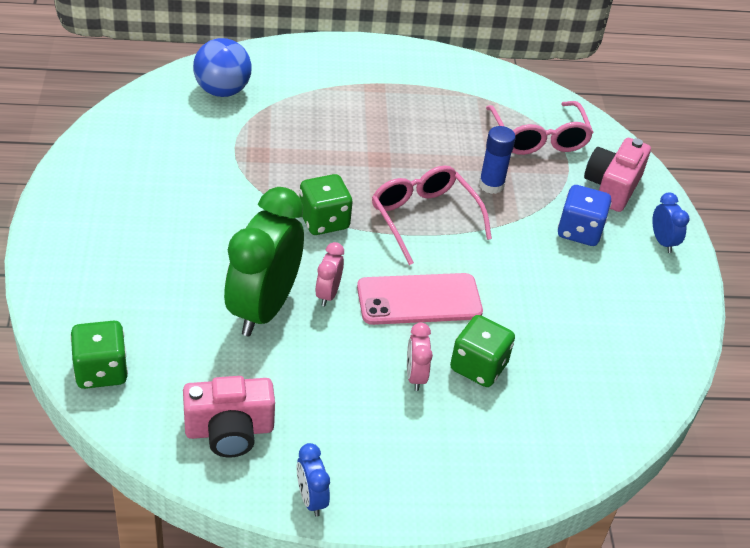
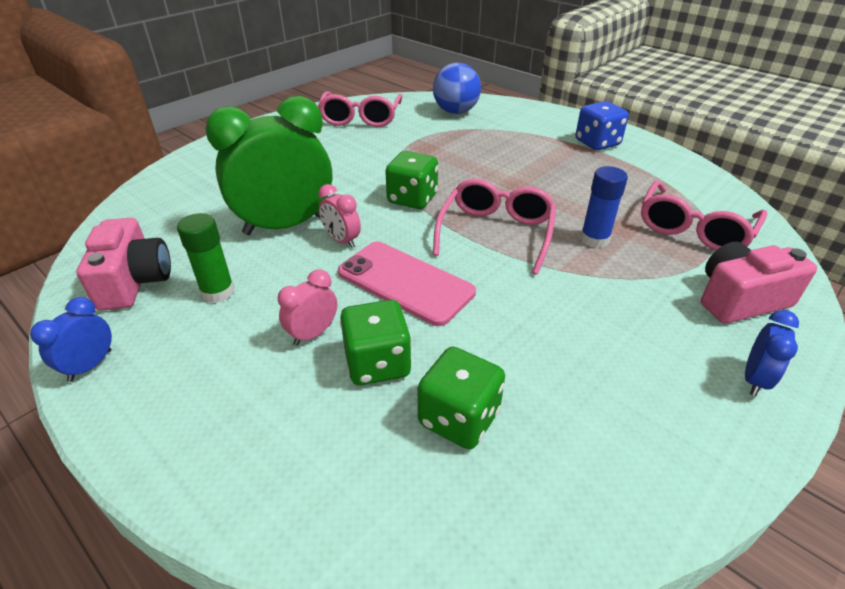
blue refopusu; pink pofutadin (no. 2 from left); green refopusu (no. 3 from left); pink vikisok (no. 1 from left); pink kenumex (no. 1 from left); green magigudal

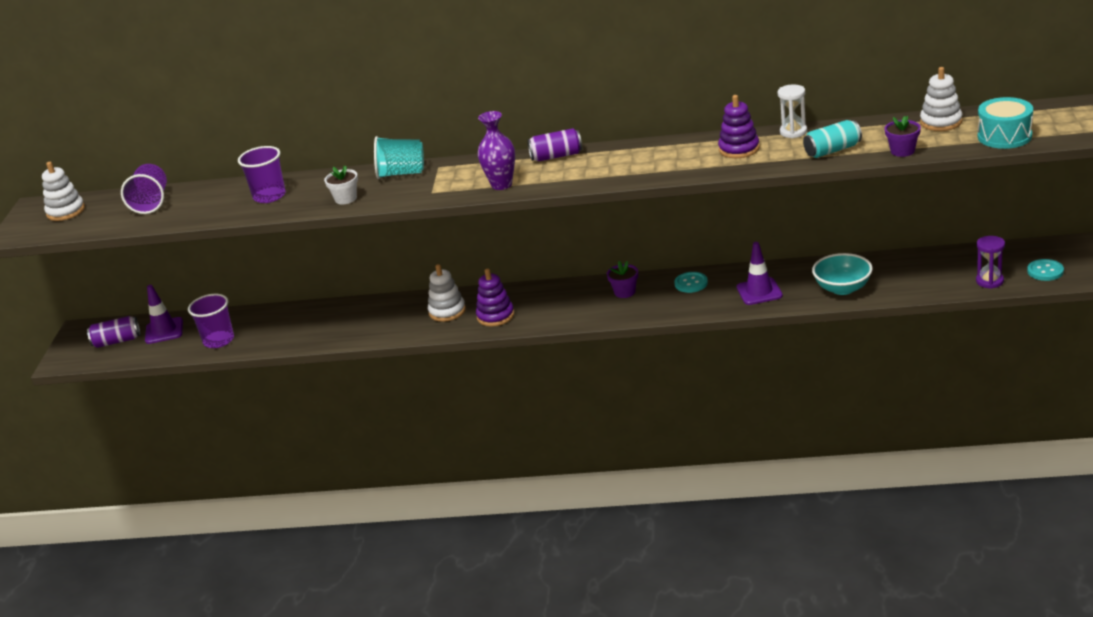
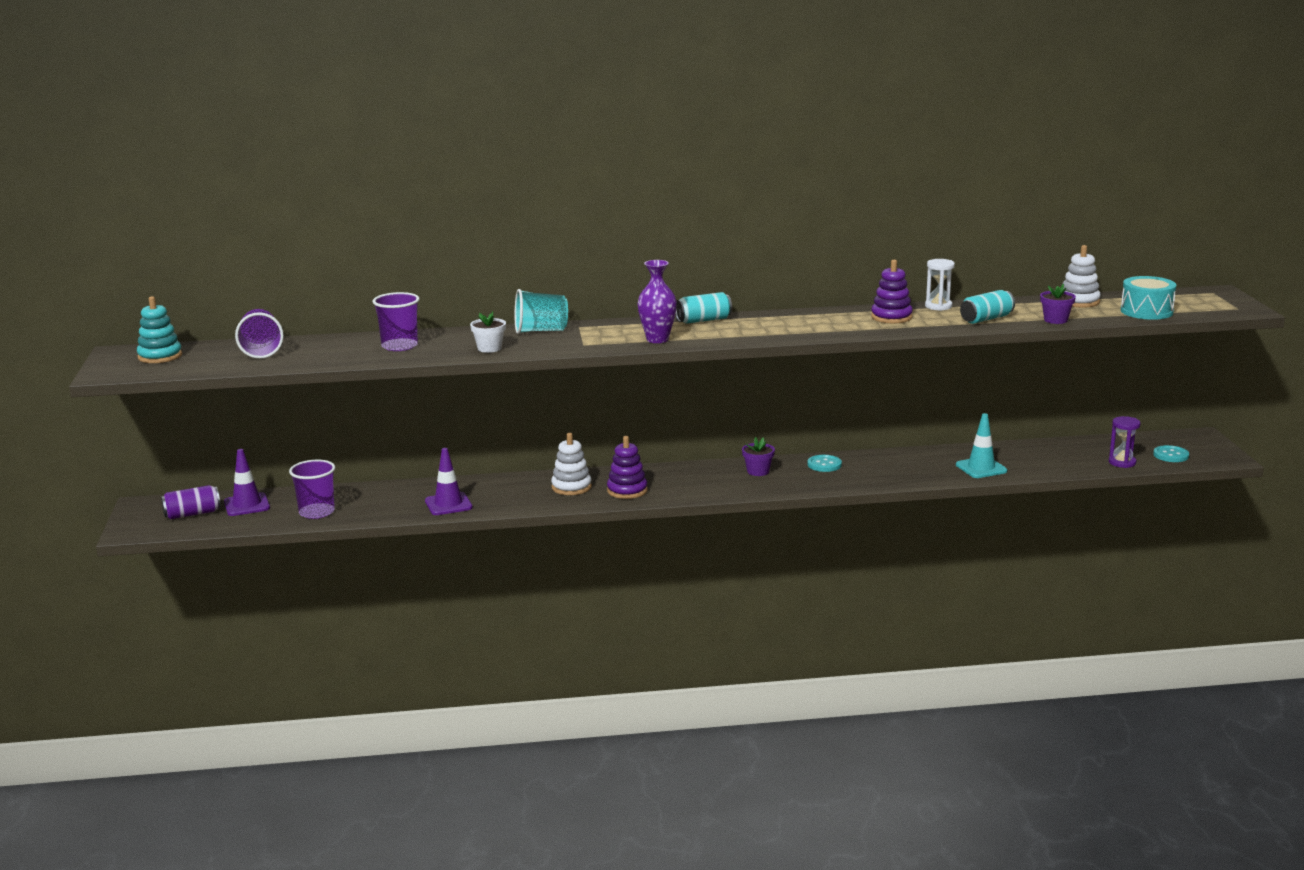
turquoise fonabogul (no. 1 from left); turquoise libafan; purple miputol (no. 2 from left); turquoise miputol

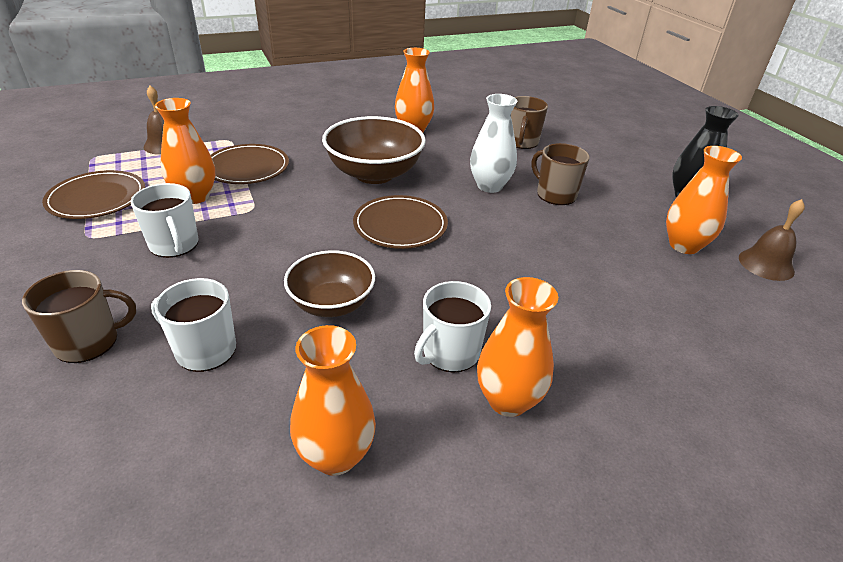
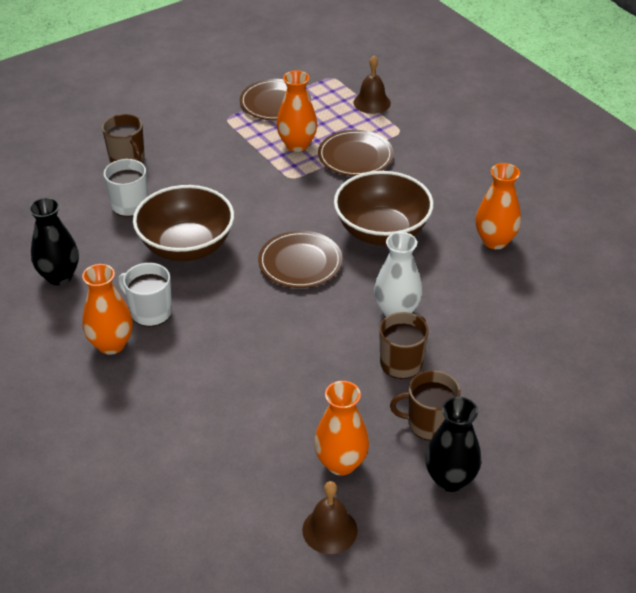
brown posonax (no. 3 from left); white posonax (no. 1 from left in the first image); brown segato (no. 1 from left); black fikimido (no. 1 from left)

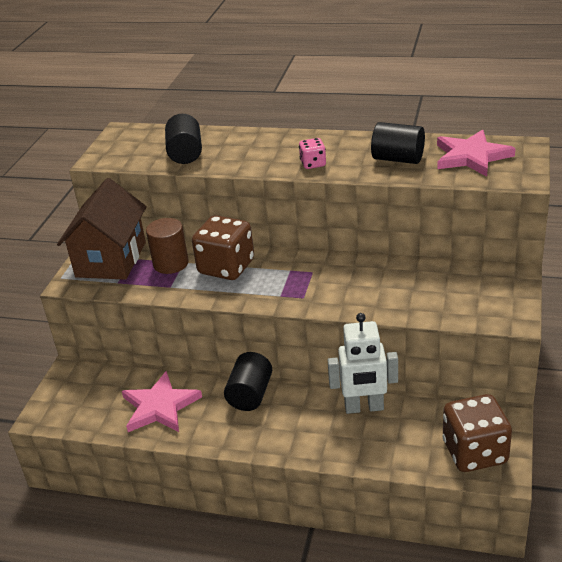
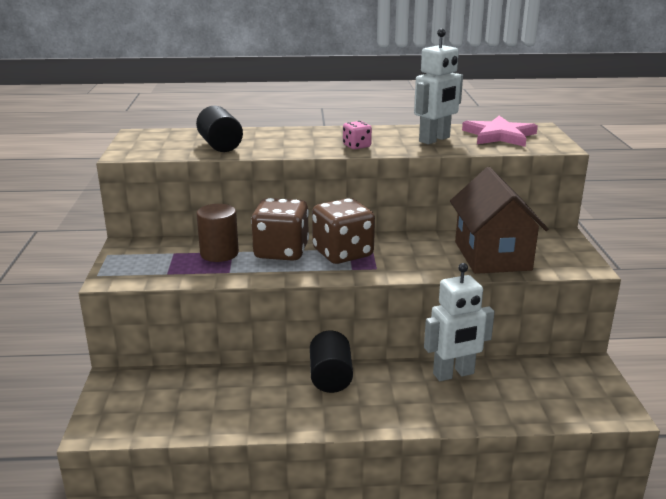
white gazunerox (no. 1 from left); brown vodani; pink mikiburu (no. 1 from left in the first image); brown refopusu (no. 2 from left)

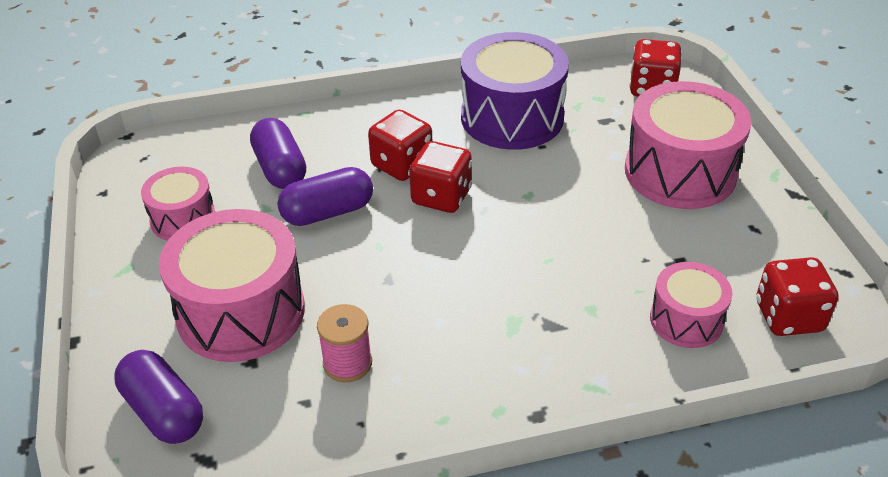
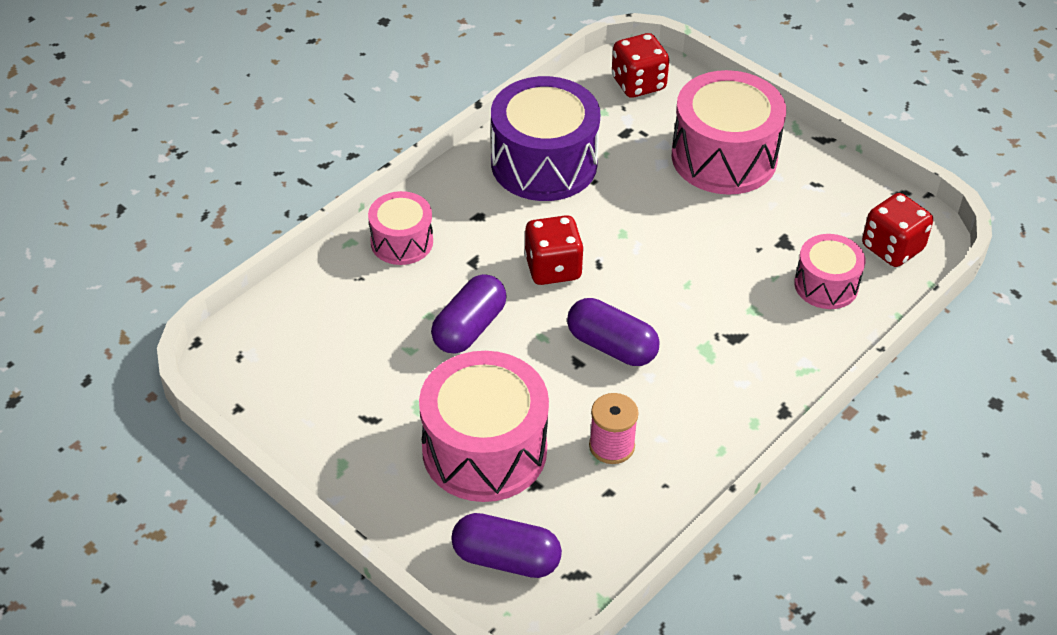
red refopusu (no. 1 from left in the first image); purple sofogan (no. 3 from left); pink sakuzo (no. 1 from left)

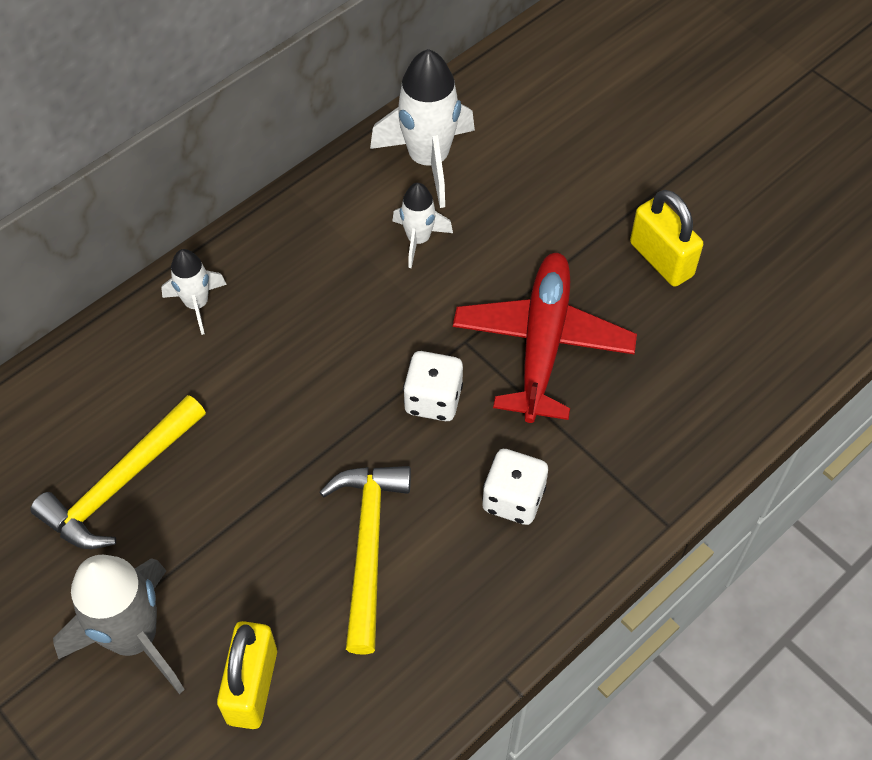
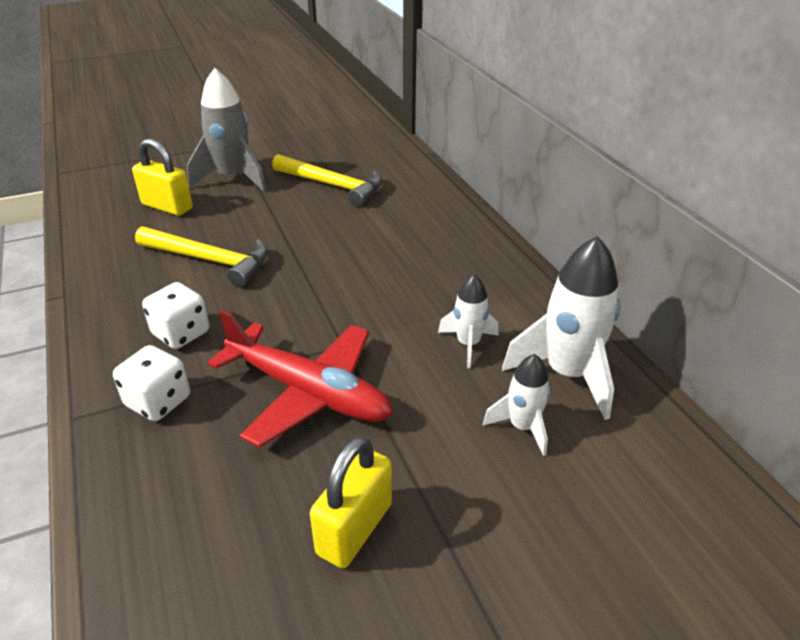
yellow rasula (no. 2 from left); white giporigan (no. 2 from left); white refopusu (no. 1 from left); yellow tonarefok (no. 2 from left)

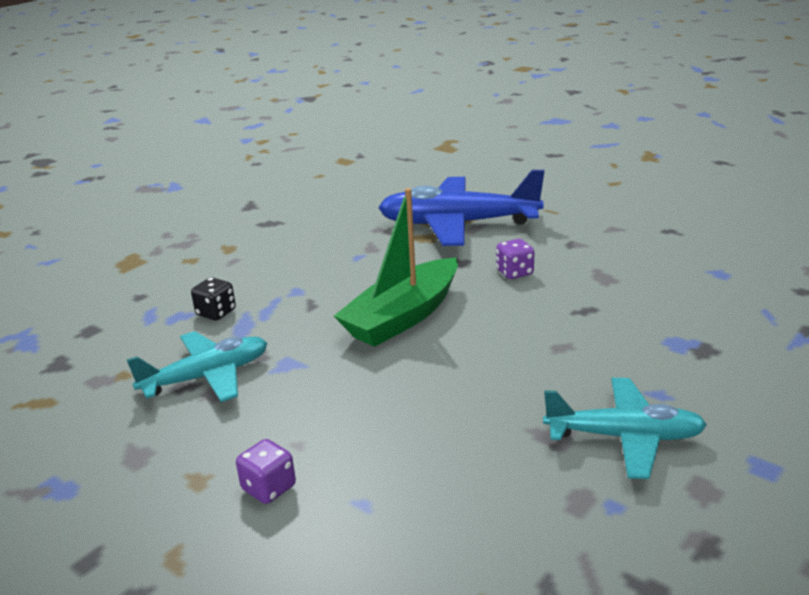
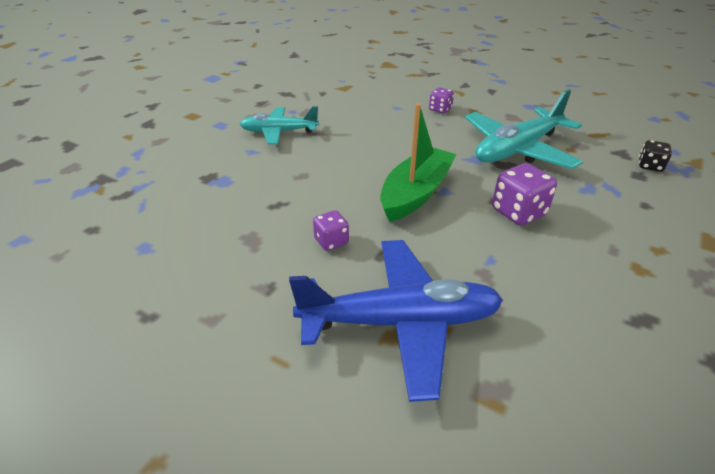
black refopusu; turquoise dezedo (no. 2 from left); purple refopusu (no. 3 from left)

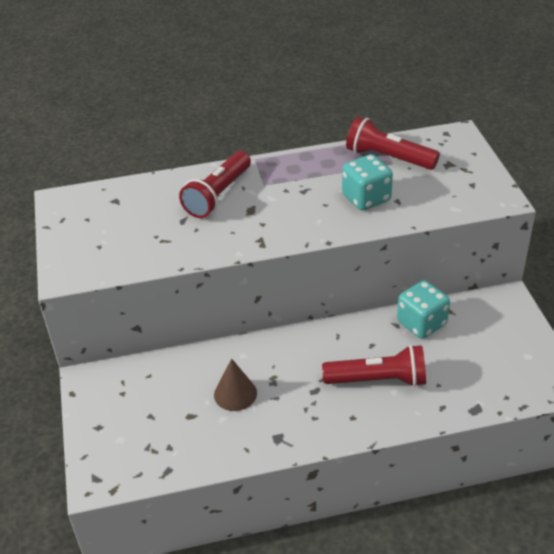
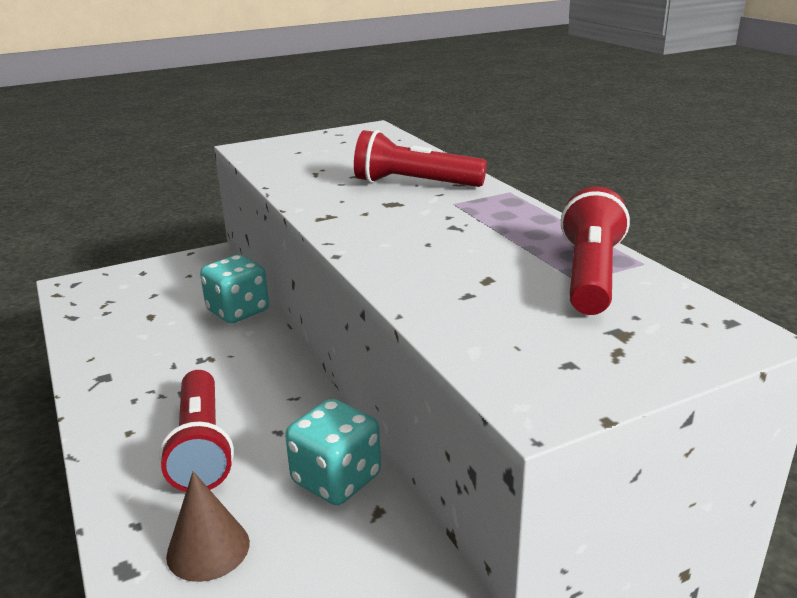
turquoise refopusu (no. 1 from left); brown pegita

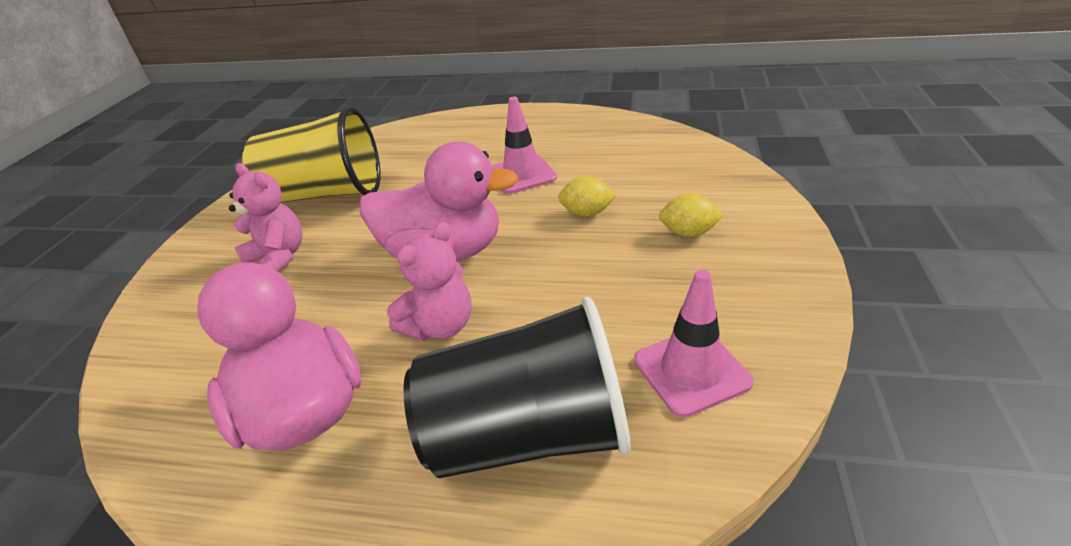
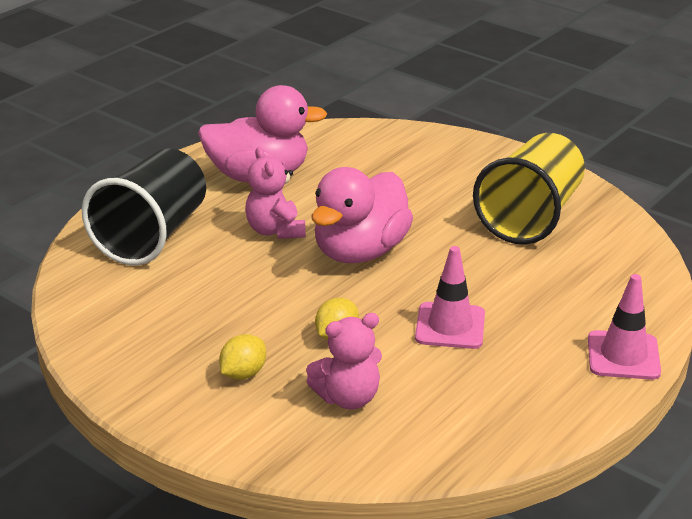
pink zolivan (no. 2 from left); pink miputol (no. 2 from left)

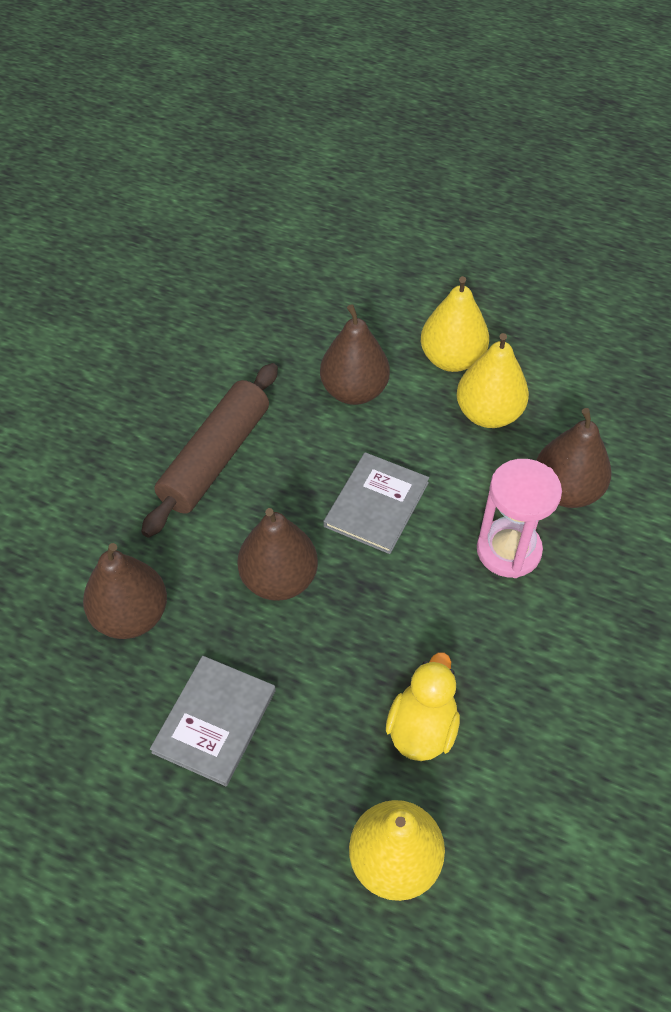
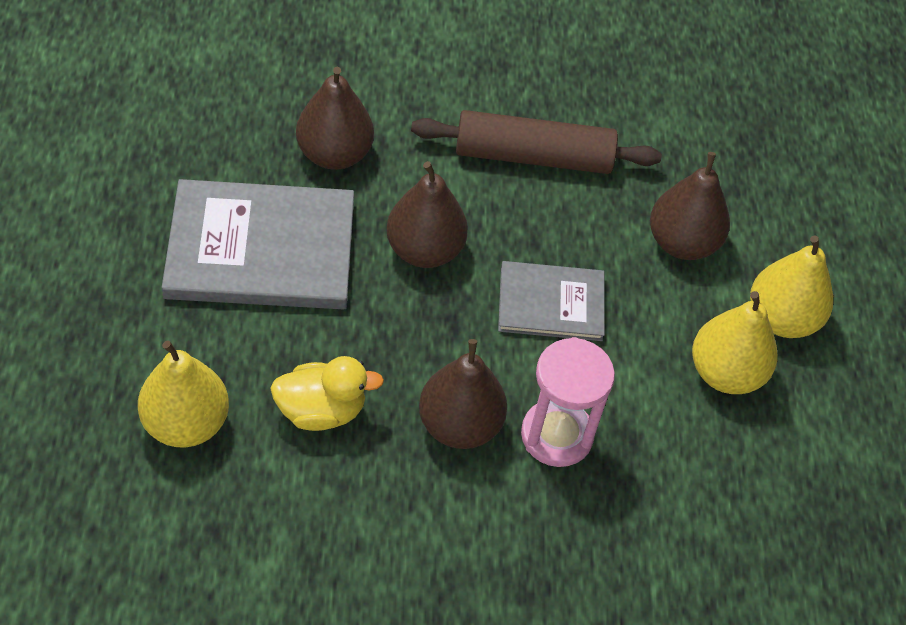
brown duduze (no. 3 from left); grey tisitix (no. 1 from left)

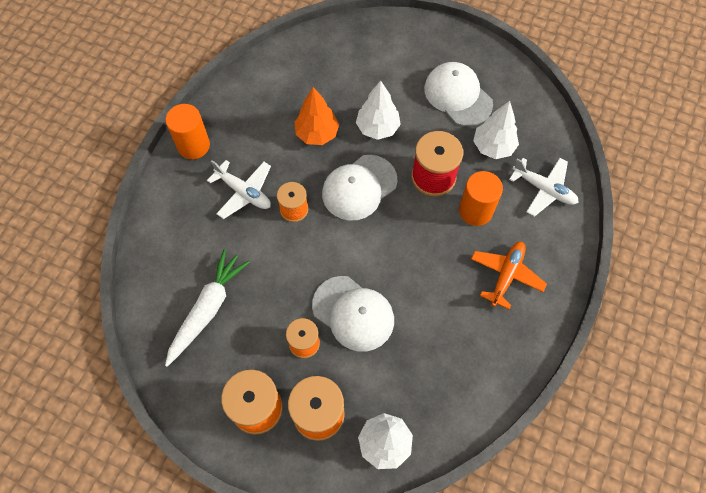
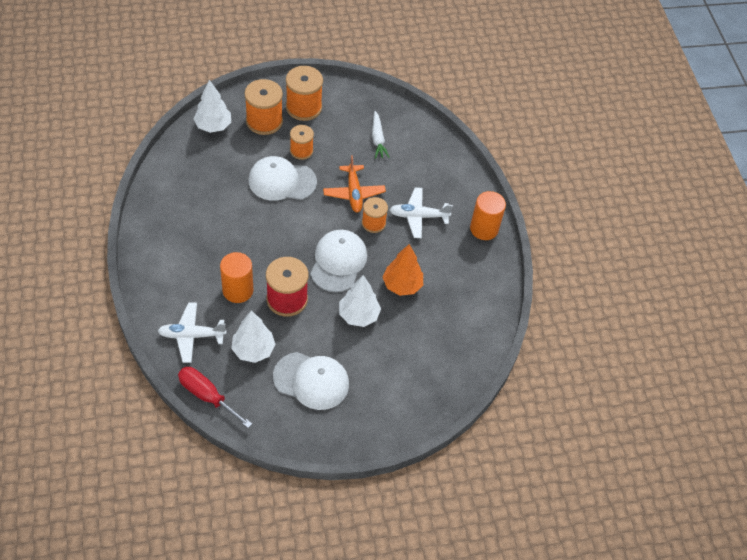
orange dezedo; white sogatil; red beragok

